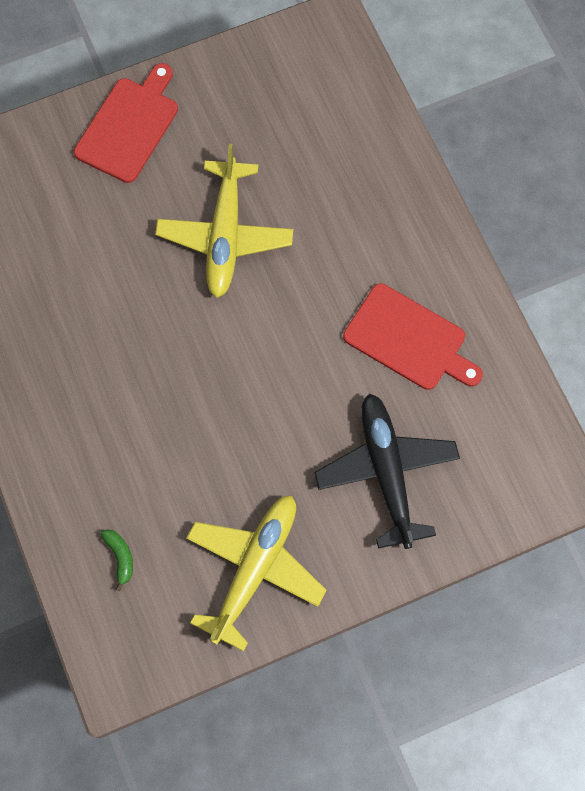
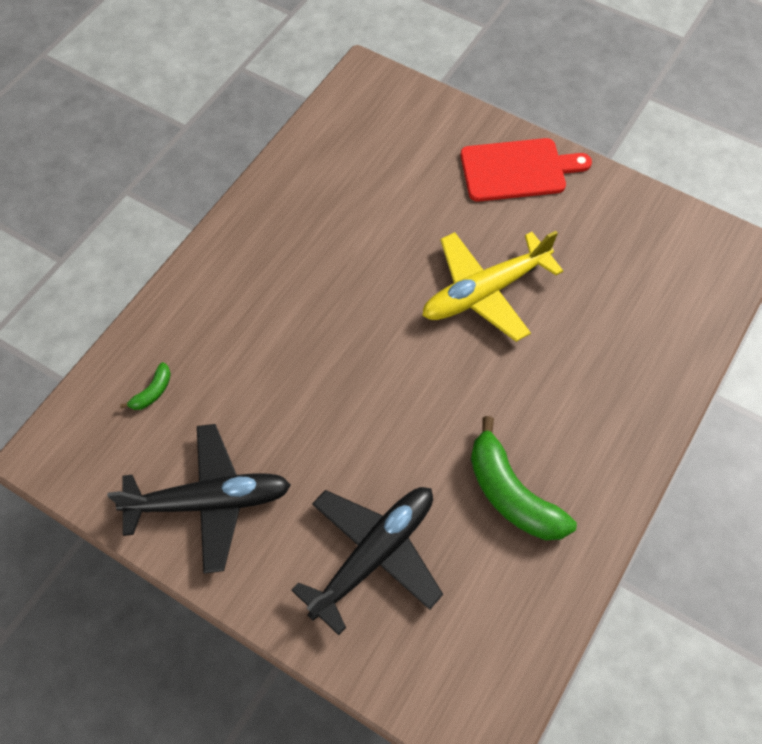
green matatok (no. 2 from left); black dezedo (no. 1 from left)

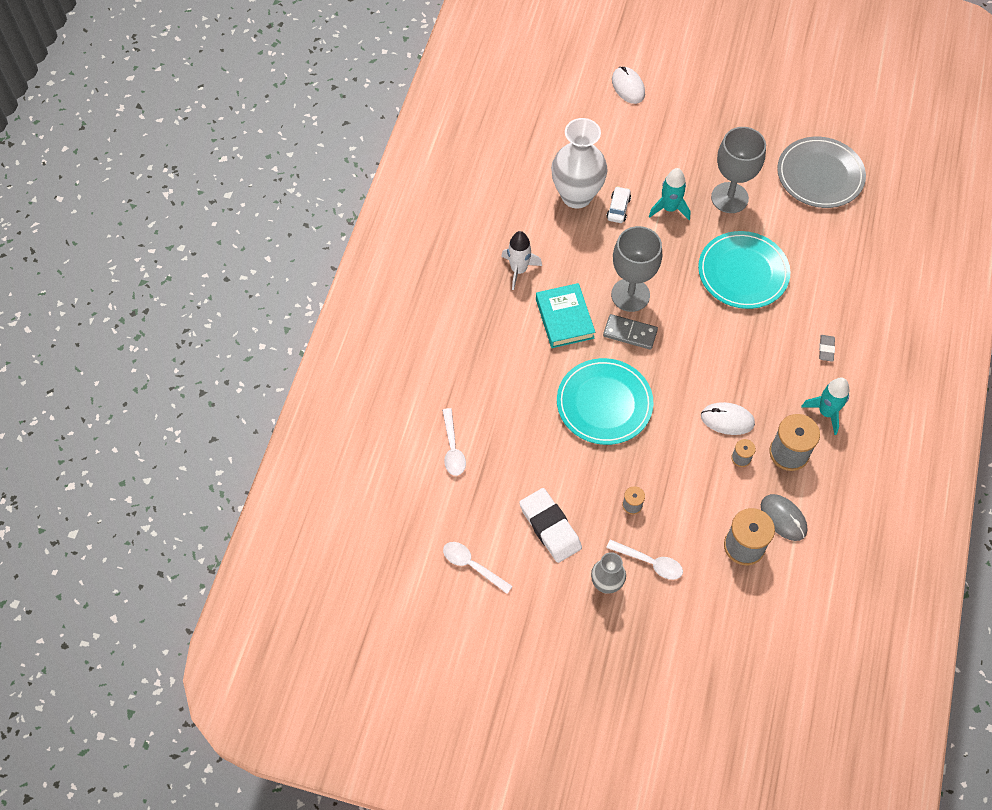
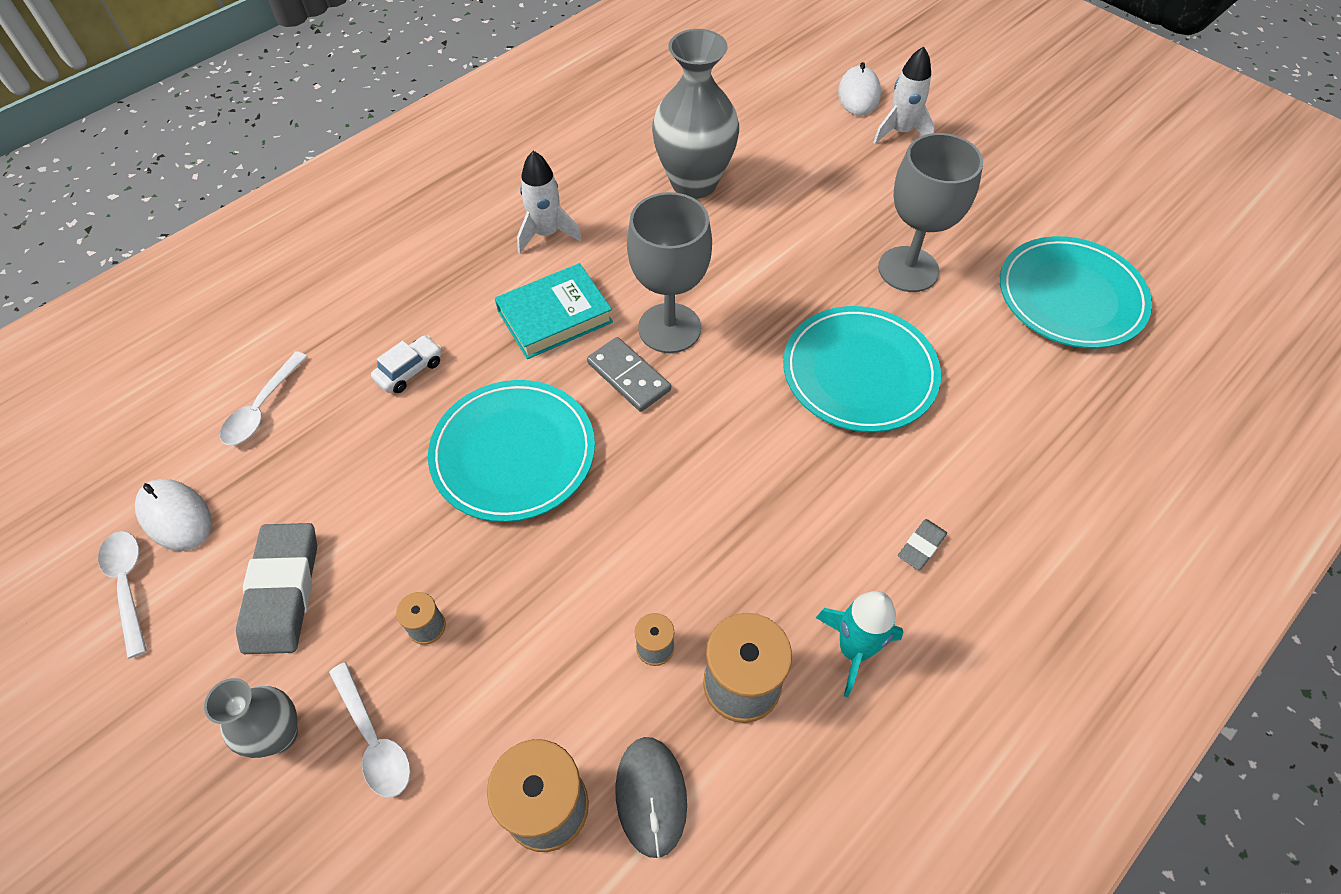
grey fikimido (no. 2 from left); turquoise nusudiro (no. 3 from left); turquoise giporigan (no. 1 from left in the first image); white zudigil; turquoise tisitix; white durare (no. 1 from left); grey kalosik (no. 1 from left); white giporigan (no. 2 from left)

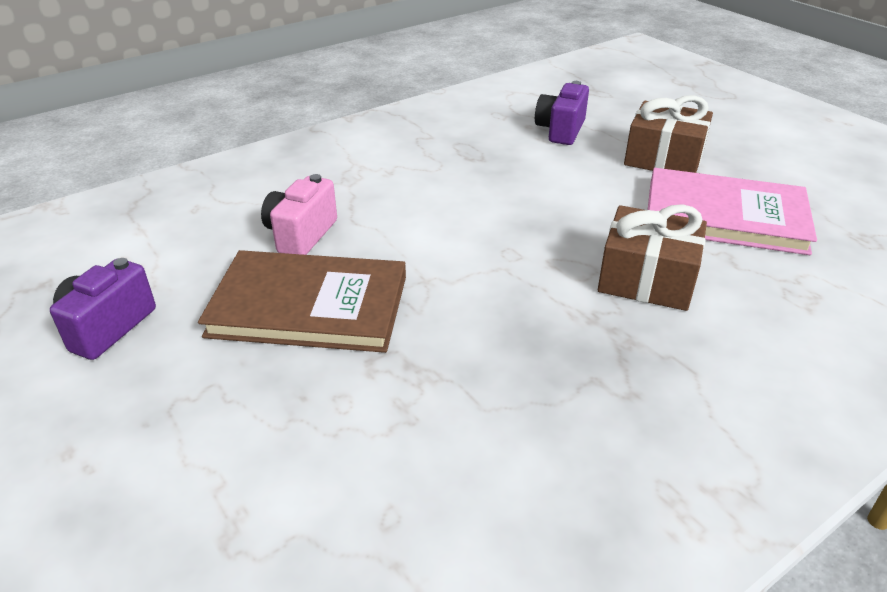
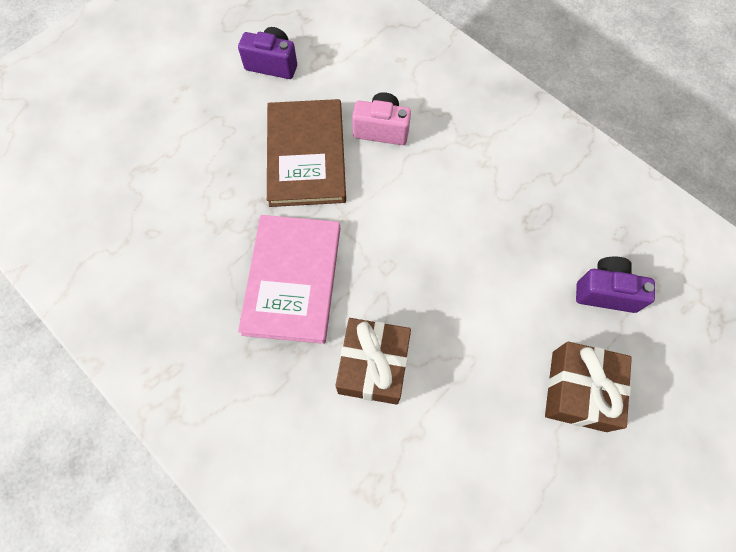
pink tisitix

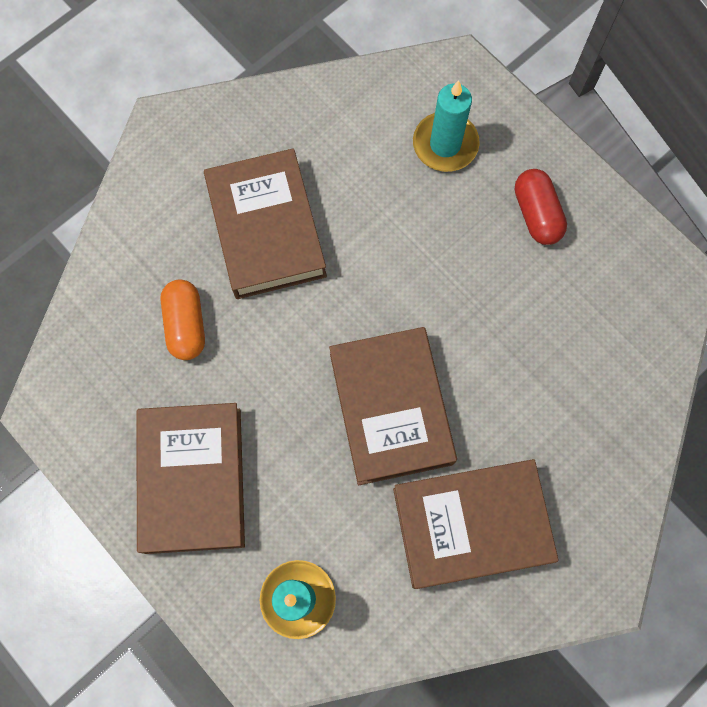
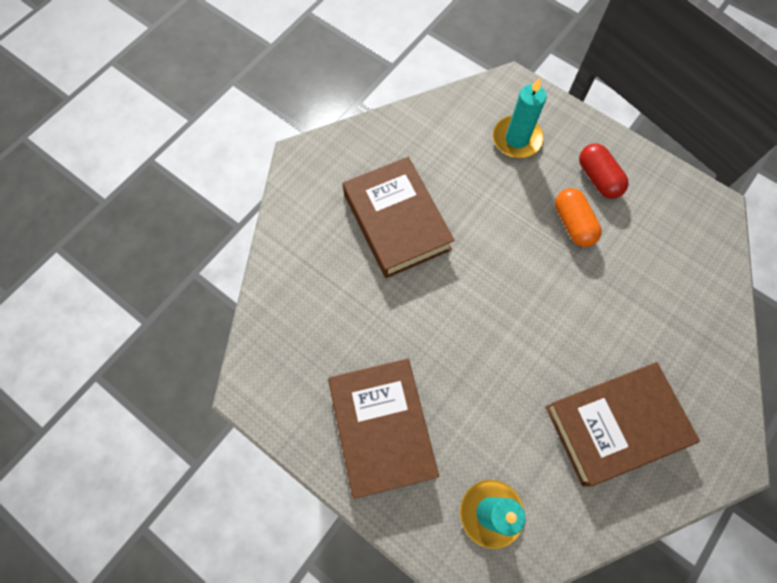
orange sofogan; brown tisitix (no. 3 from left in the first image)

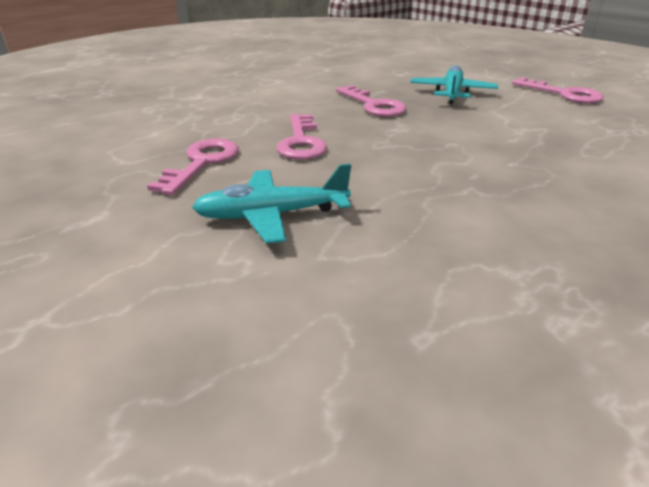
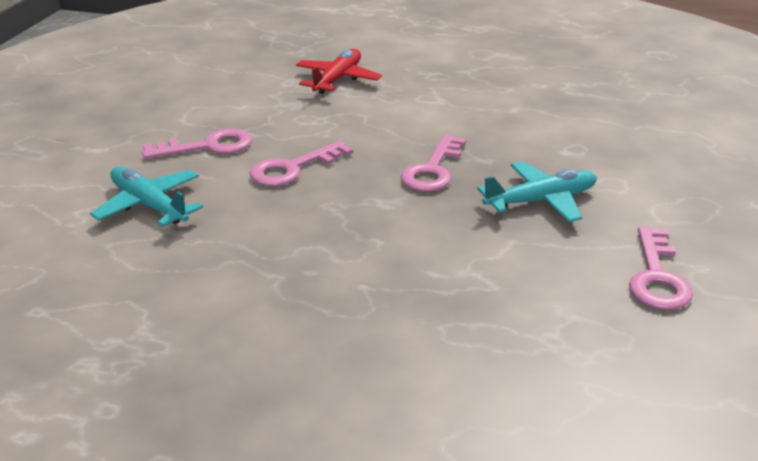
red dezedo

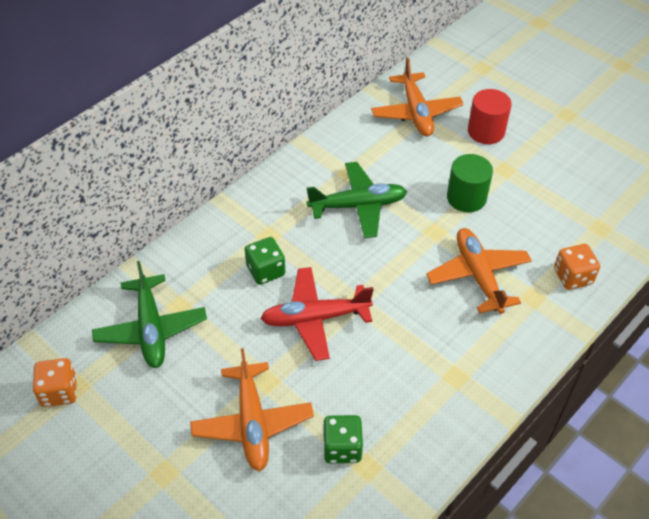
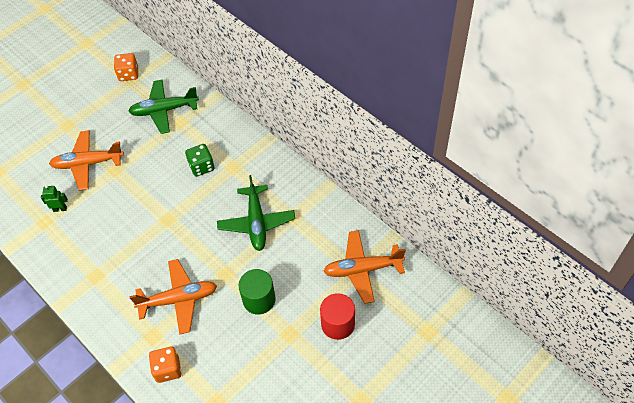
red dezedo; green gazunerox

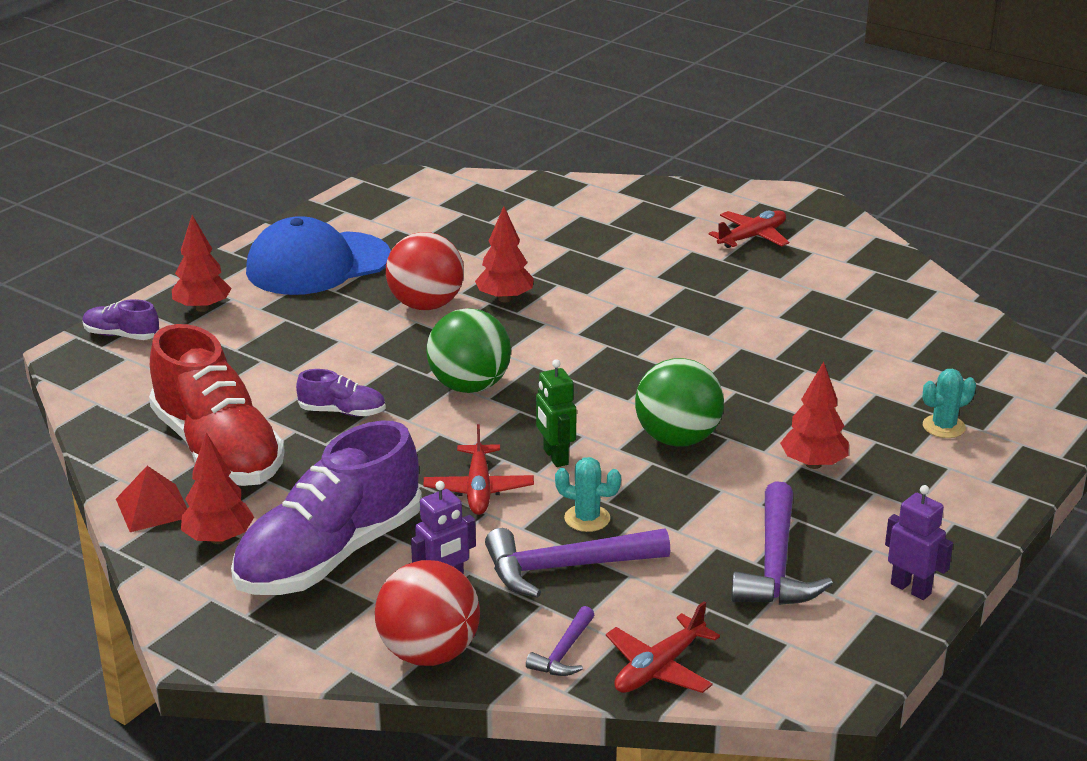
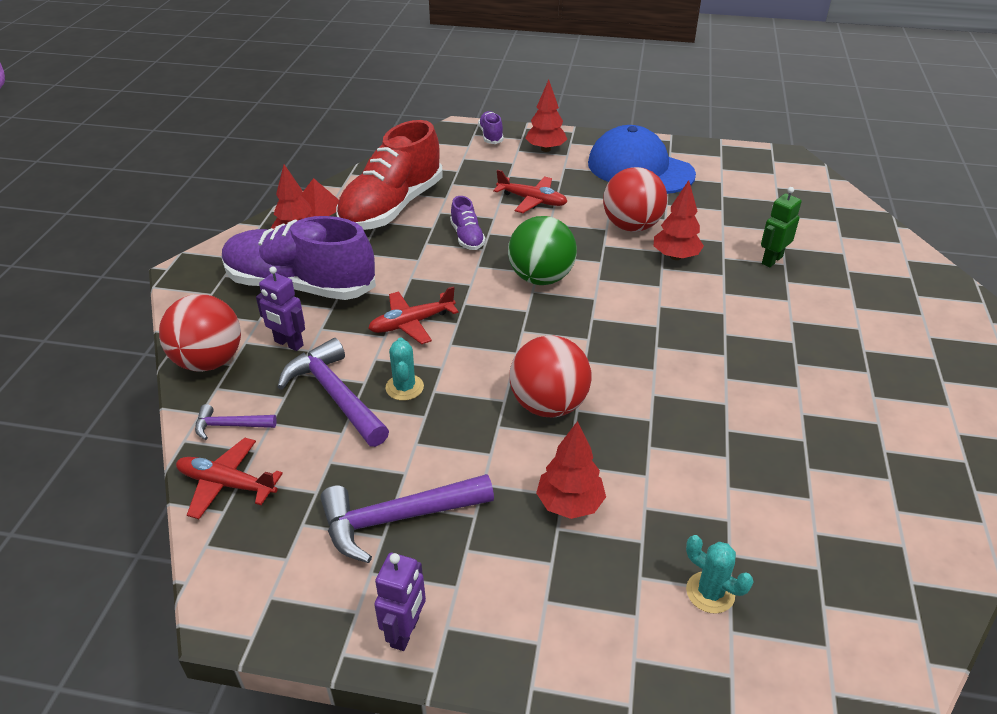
red dezedo (no. 3 from left); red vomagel (no. 2 from left); green gazunerox

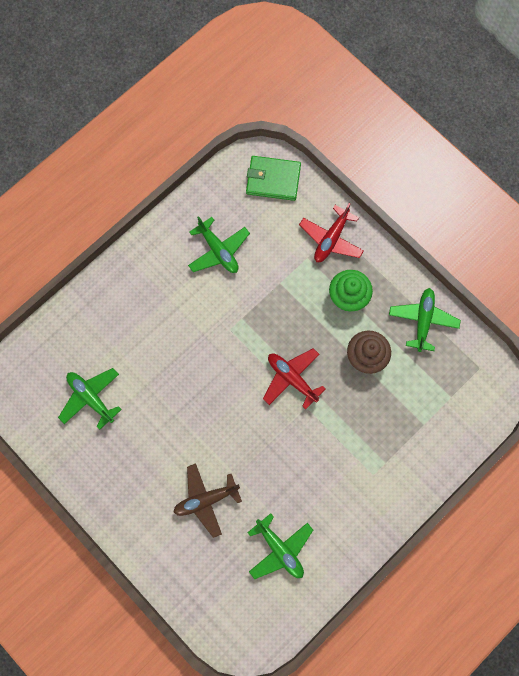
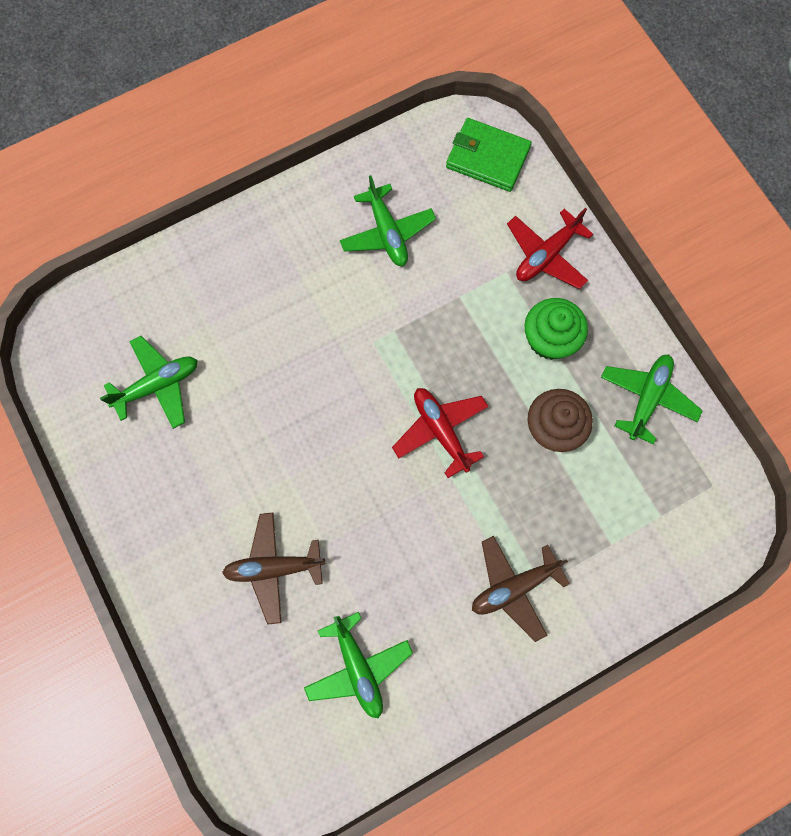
green dezedo (no. 1 from left); brown dezedo (no. 2 from left)

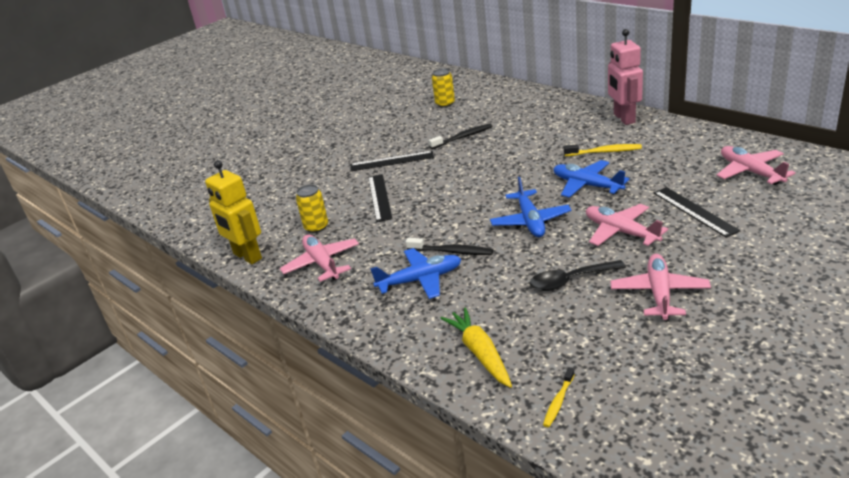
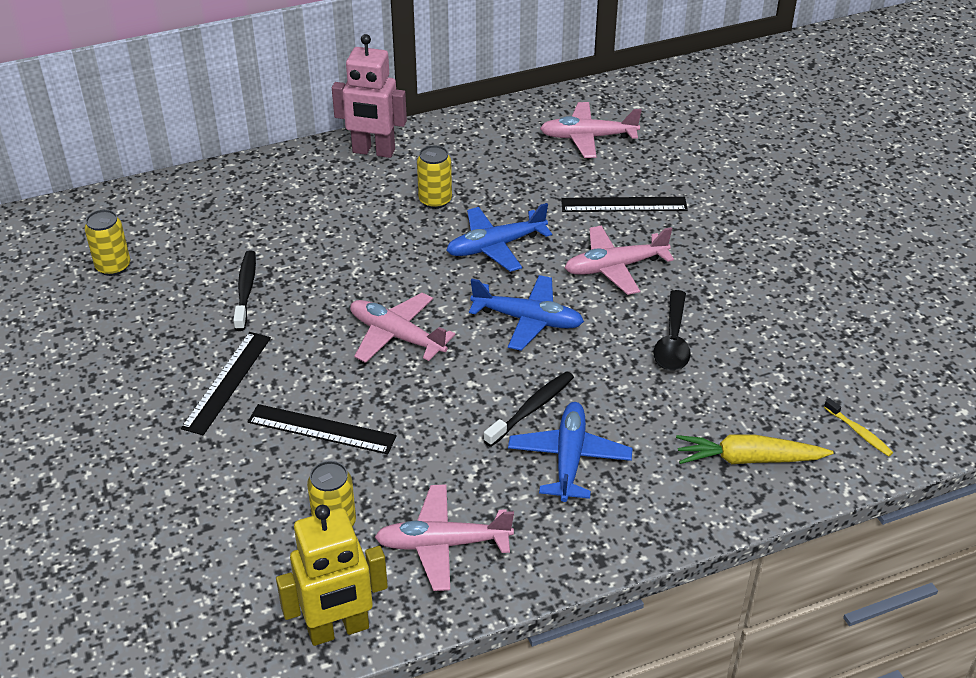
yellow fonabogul (no. 3 from left); pink dezedo (no. 1 from left)

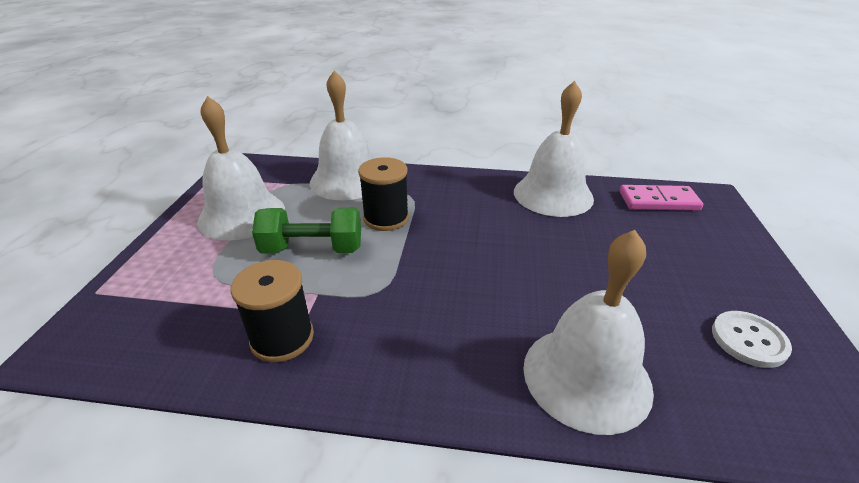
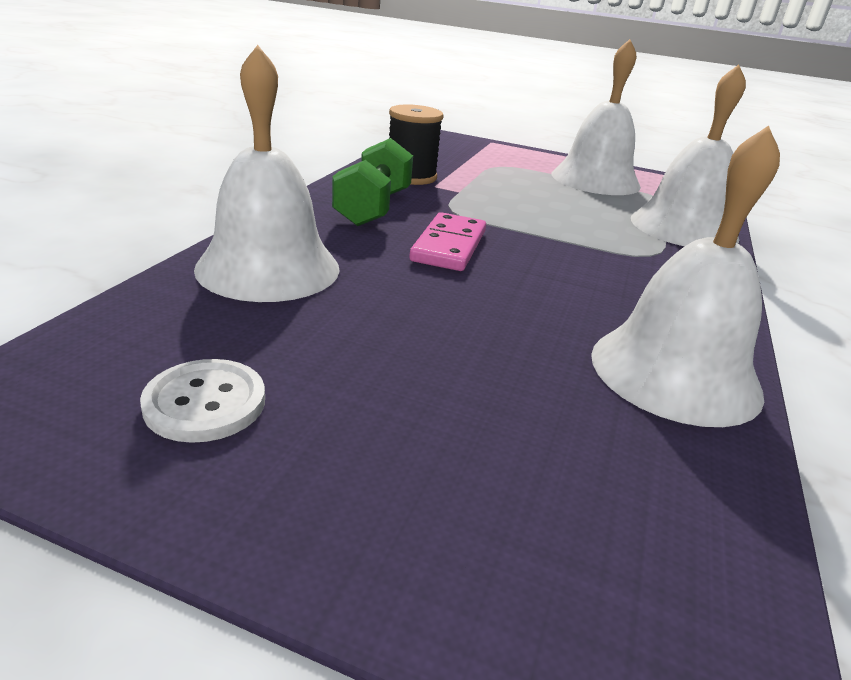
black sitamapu (no. 2 from left in the first image); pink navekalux; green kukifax

